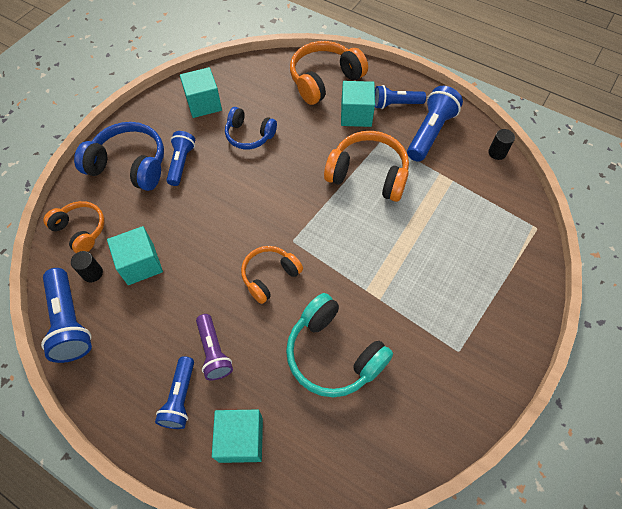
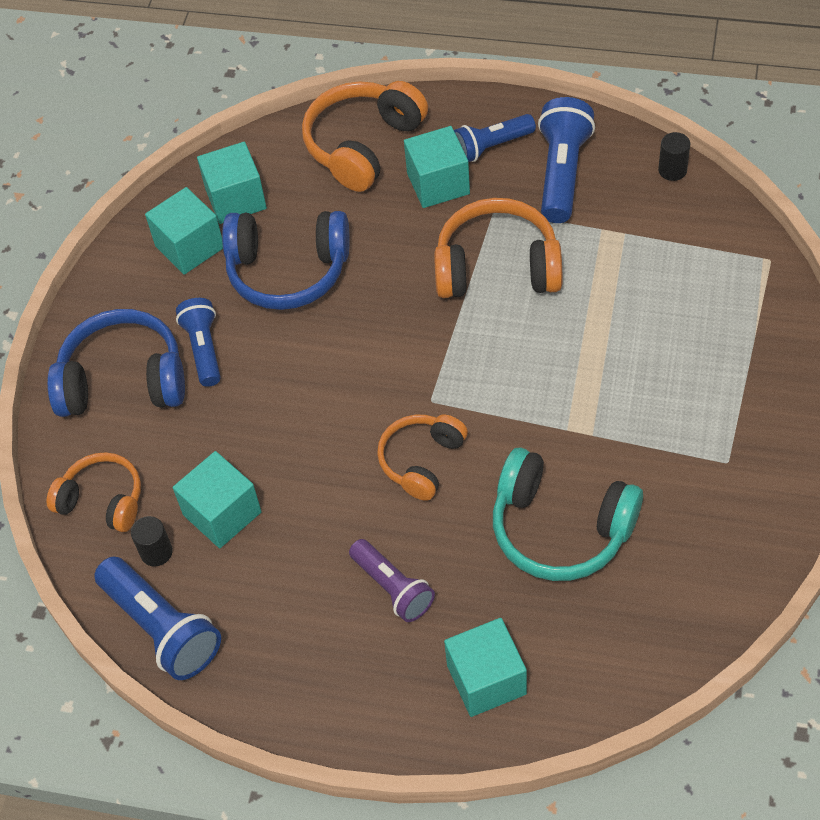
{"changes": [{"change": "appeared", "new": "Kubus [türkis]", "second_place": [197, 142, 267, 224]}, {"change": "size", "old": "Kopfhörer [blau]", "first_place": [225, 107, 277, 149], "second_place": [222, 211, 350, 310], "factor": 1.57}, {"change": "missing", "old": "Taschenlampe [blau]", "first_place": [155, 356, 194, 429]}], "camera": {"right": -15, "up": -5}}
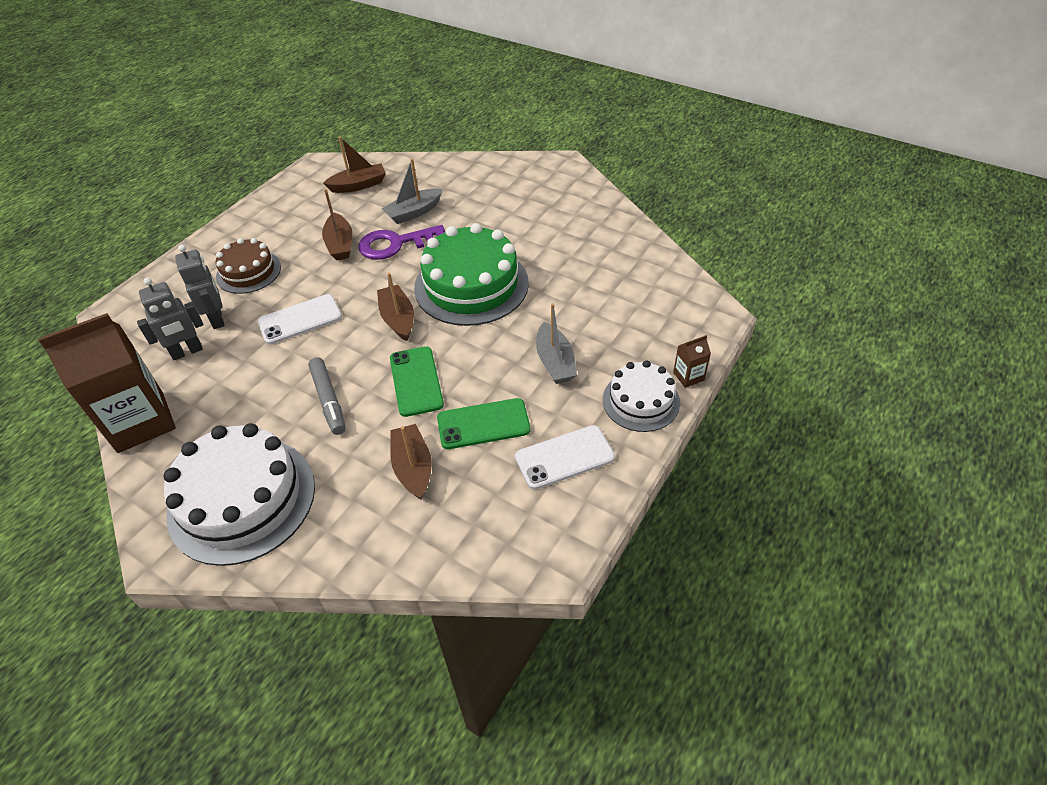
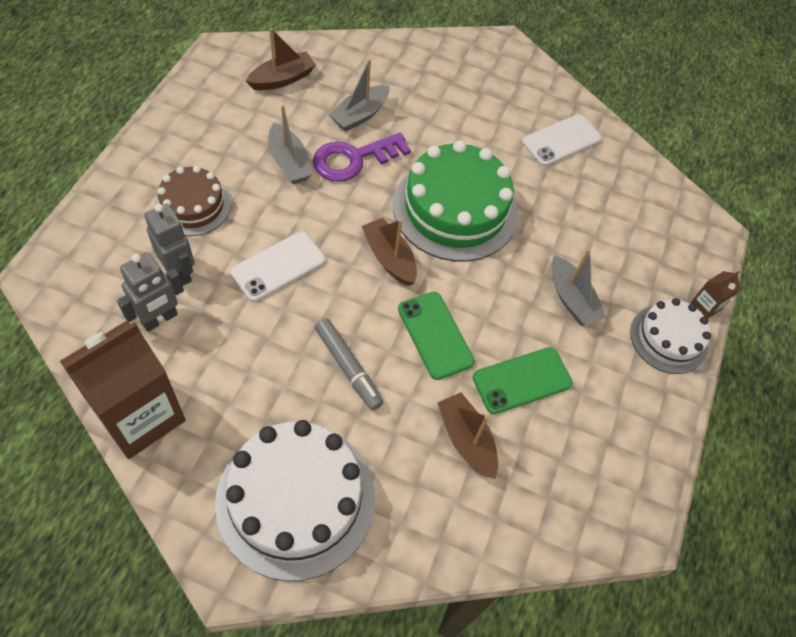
{"changes": [{"change": "colour", "old": "Boot [braun]", "new": "Boot [grau]", "first_place": [322, 189, 352, 260], "second_place": [269, 105, 313, 184]}, {"change": "relocated", "old": "Handy [weiß]", "first_place": [515, 425, 615, 490], "second_place": [522, 114, 602, 166]}], "camera": {"right": -20, "up": 10}}
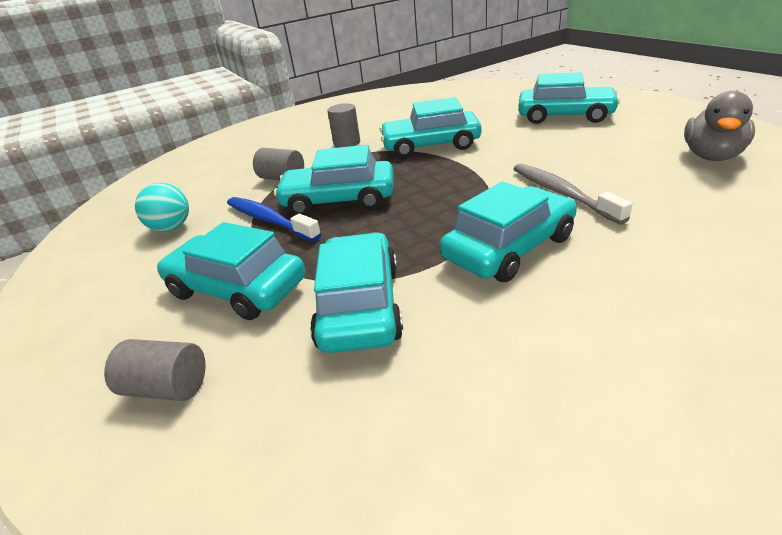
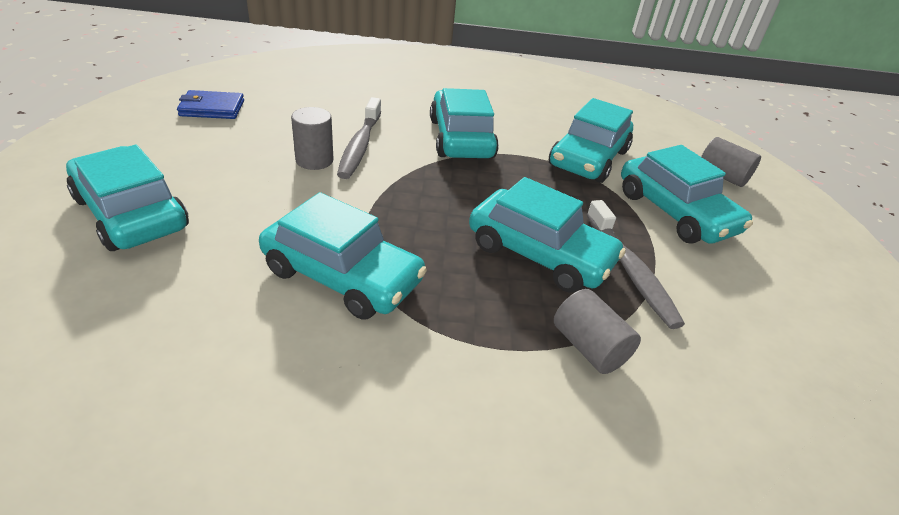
{"changes": [{"change": "exchanged", "old": "Ente [grau]", "new": "Geldbörse [blau]", "first_place": [684, 91, 755, 161], "second_place": [177, 90, 244, 119]}, {"change": "relocated", "old": "Vollzylinder [grau]", "first_place": [327, 103, 360, 148], "second_place": [291, 107, 333, 170]}, {"change": "spun", "old": "Auto [türkis]", "first_place": [440, 181, 577, 282], "second_place": [430, 88, 499, 158], "degrees": 90}, {"change": "colour", "old": "Zahnbürste [blau]", "new": "Zahnbürste [grau]", "first_place": [227, 197, 321, 242], "second_place": [587, 200, 685, 329]}, {"change": "missing", "old": "Ball [türkis]", "first_place": [135, 183, 189, 232]}], "camera": {"right": -155, "up": 5}}
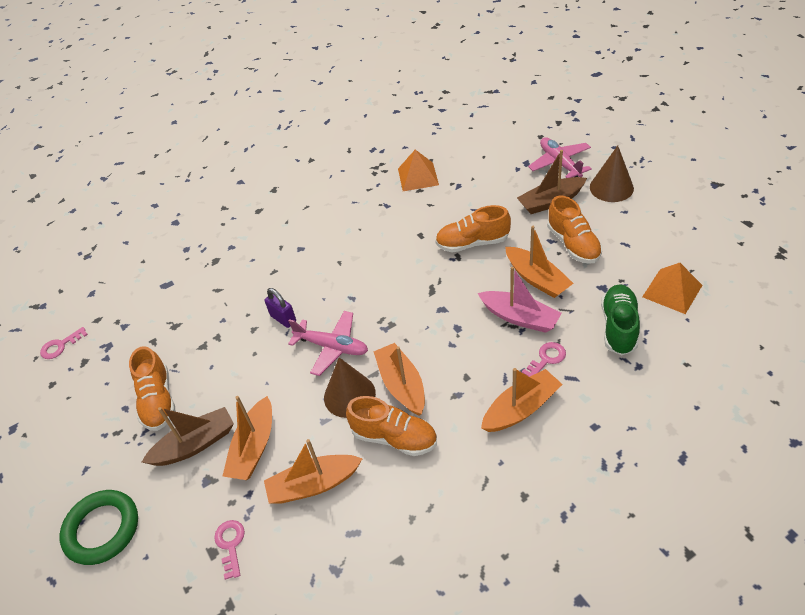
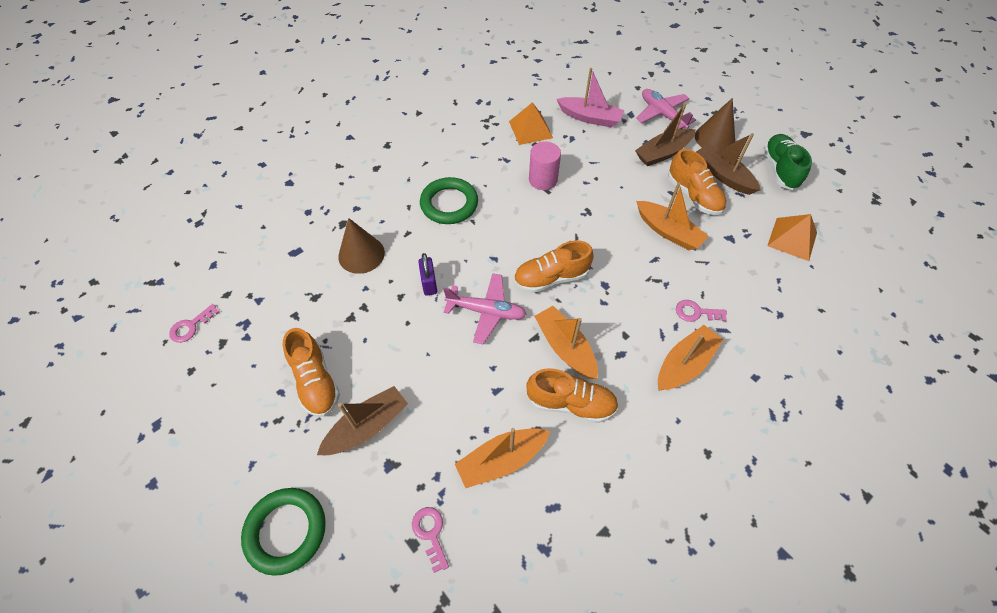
{"changes": [{"change": "relocated", "old": "Kegel [braun]", "first_place": [324, 357, 376, 418], "second_place": [338, 218, 385, 274]}, {"change": "spun", "old": "Vorhängeschloss [lila]", "first_place": [265, 288, 296, 328], "second_place": [418, 253, 437, 296], "degrees": 45}, {"change": "appeared", "new": "Ring [grün]", "second_place": [420, 177, 478, 224]}, {"change": "relocated", "old": "Schuh [orange]", "first_place": [435, 205, 511, 252], "second_place": [514, 241, 594, 293]}, {"change": "appeared", "new": "Vollzylinder [rosa]", "second_place": [529, 141, 561, 190]}, {"change": "relocated", "old": "Boot [rosa]", "first_place": [478, 266, 562, 333], "second_place": [557, 68, 624, 128]}, {"change": "spun", "old": "Schlüssel [rosa]", "first_place": [522, 342, 566, 377], "second_place": [676, 300, 727, 322], "degrees": -120}, {"change": "appeared", "new": "Boot [braun]", "second_place": [696, 133, 761, 195]}, {"change": "relocated", "old": "Schuh [grün]", "first_place": [601, 284, 640, 355], "second_place": [763, 134, 812, 190]}, {"change": "missing", "old": "Boot [orange]", "first_place": [223, 396, 272, 480]}], "camera": {"right": -15, "up": 10}}
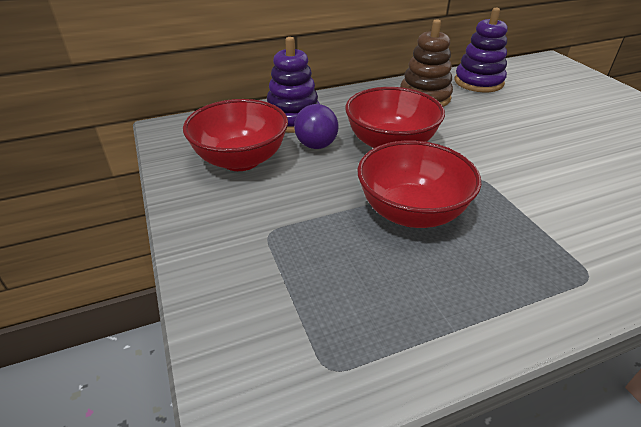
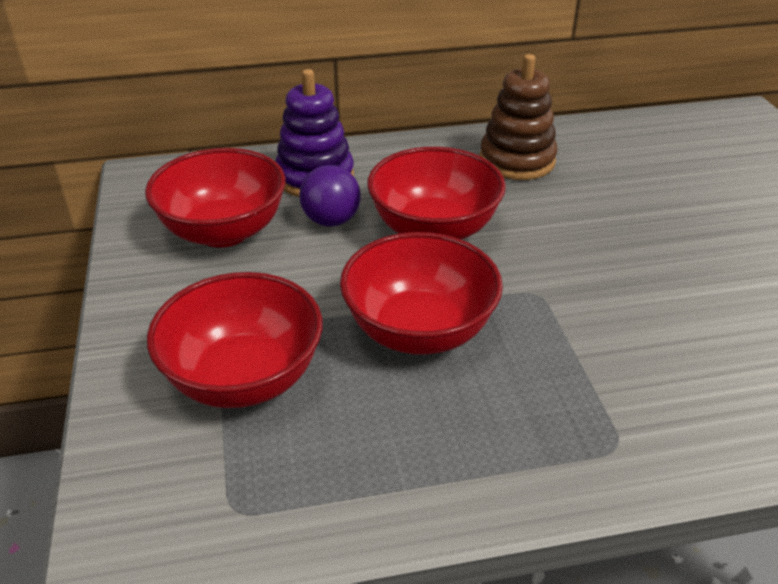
{"changes": [{"change": "appeared", "new": "Schüssel [rot]", "second_place": [147, 272, 323, 408]}, {"change": "missing", "old": "Stapelspielzeug [lila]", "first_place": [455, 8, 508, 92]}], "camera": {"right": 10, "up": 0}}
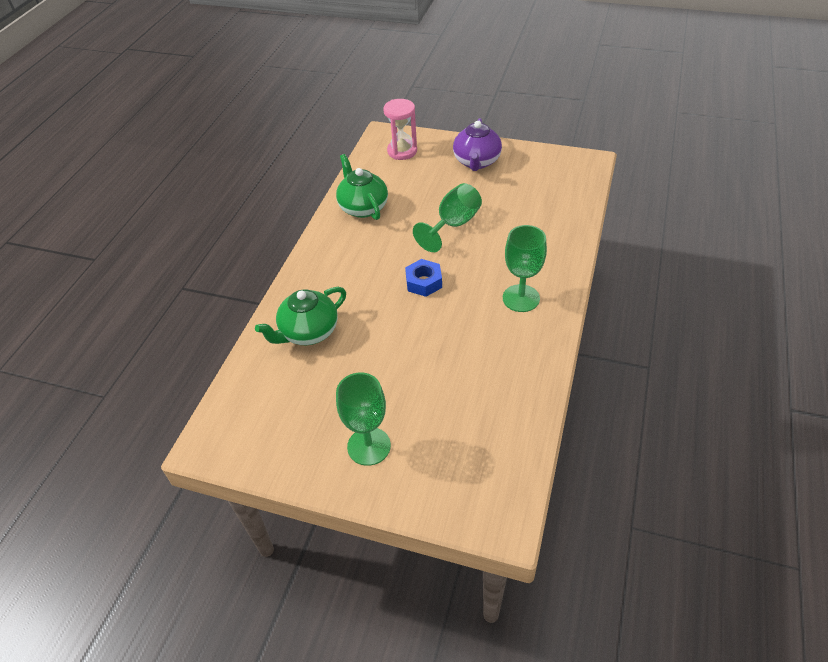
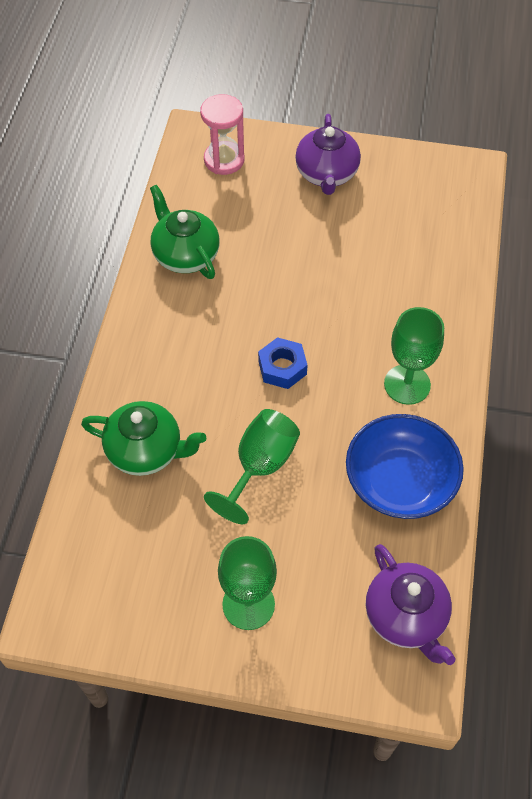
{"changes": [{"change": "spun", "old": "Teekanne [grün]", "first_place": [255, 287, 346, 345], "second_place": [81, 401, 206, 476], "degrees": -120}, {"change": "relocated", "old": "Kelch [grün]", "first_place": [413, 183, 482, 252], "second_place": [204, 409, 300, 524]}, {"change": "appeared", "new": "Schüssel [blau]", "second_place": [346, 414, 464, 519]}, {"change": "appeared", "new": "Teekanne [lila]", "second_place": [366, 544, 456, 665]}], "camera": {"right": -10, "up": 10}}
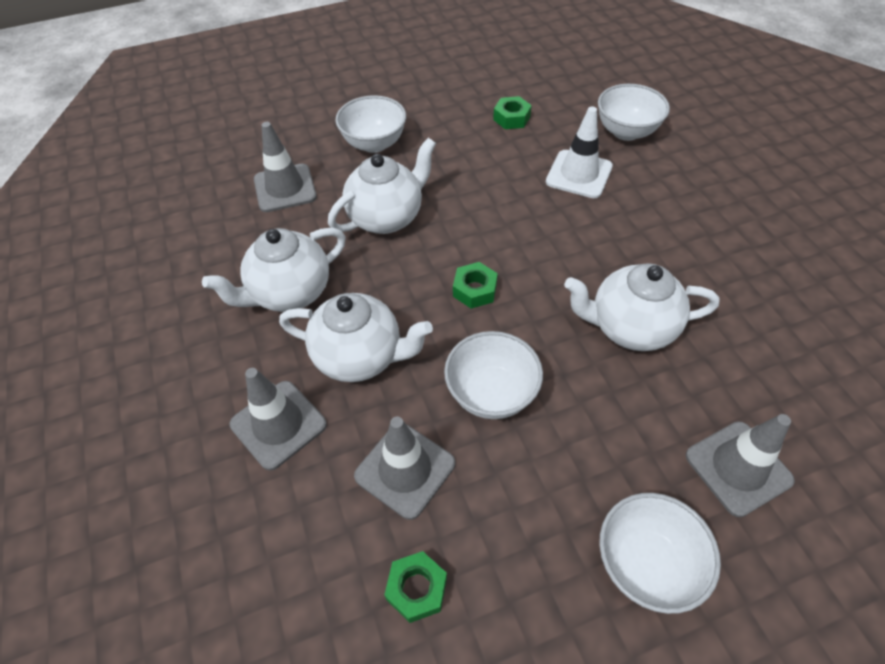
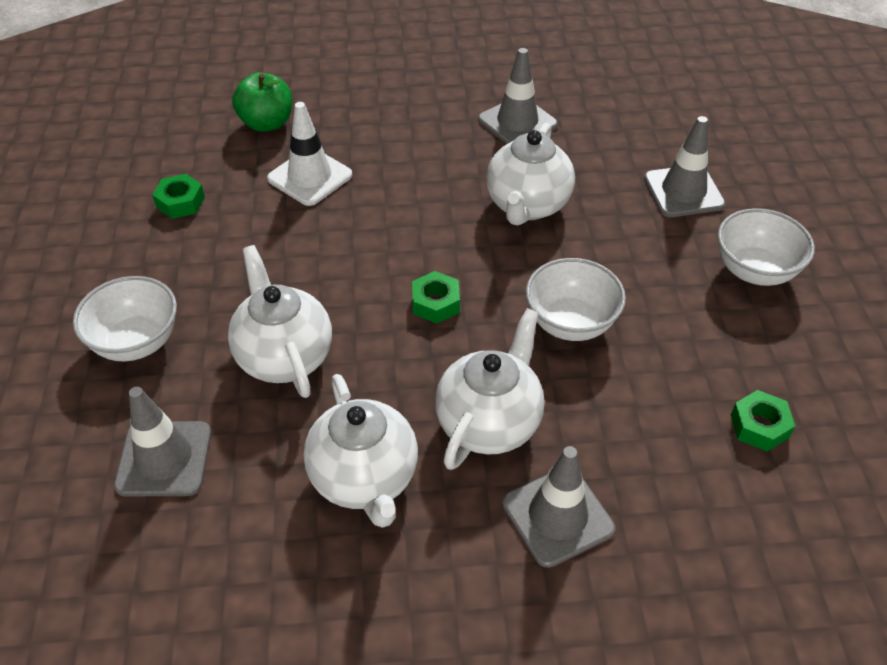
{"changes": [{"change": "exchanged", "old": "Schüssel [weiß]", "new": "Apfel [grün]", "first_place": [598, 84, 670, 141], "second_place": [232, 72, 292, 132]}, {"change": "relocated", "old": "Leitkegel [grau]", "first_place": [354, 417, 455, 520], "second_place": [478, 48, 558, 144]}], "camera": {"right": -75, "up": -5}}
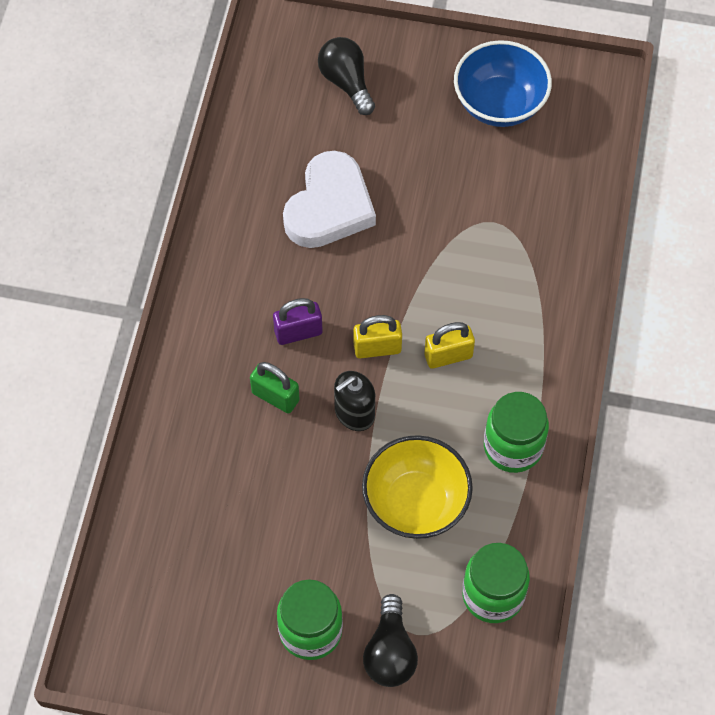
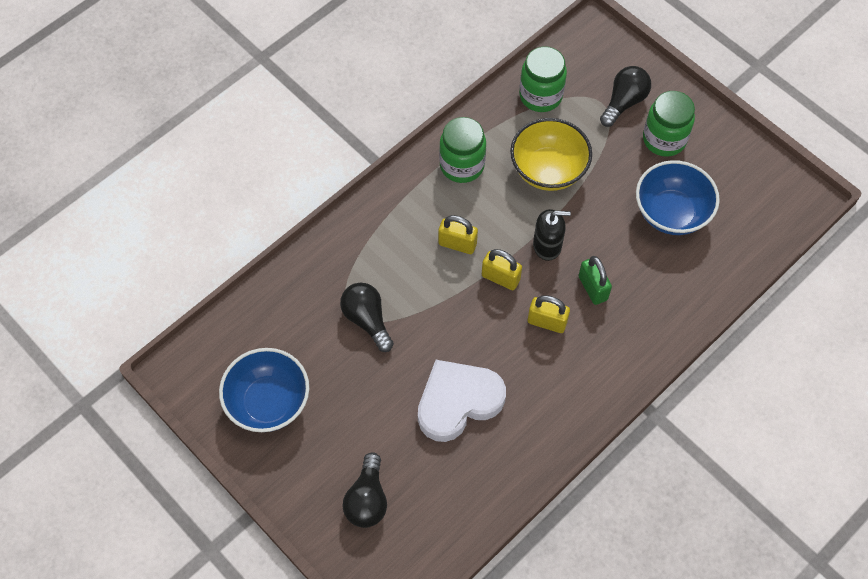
{"changes": [{"change": "appeared", "new": "Glühbirne [schwarz]", "second_place": [340, 283, 394, 352]}, {"change": "colour", "old": "Vorhängeschloss [lila]", "new": "Vorhängeschloss [gelb]", "first_place": [273, 298, 322, 345], "second_place": [528, 295, 570, 333]}, {"change": "appeared", "new": "Schüssel [blau]", "second_place": [636, 160, 720, 235]}], "camera": {"right": -145, "up": 0}}
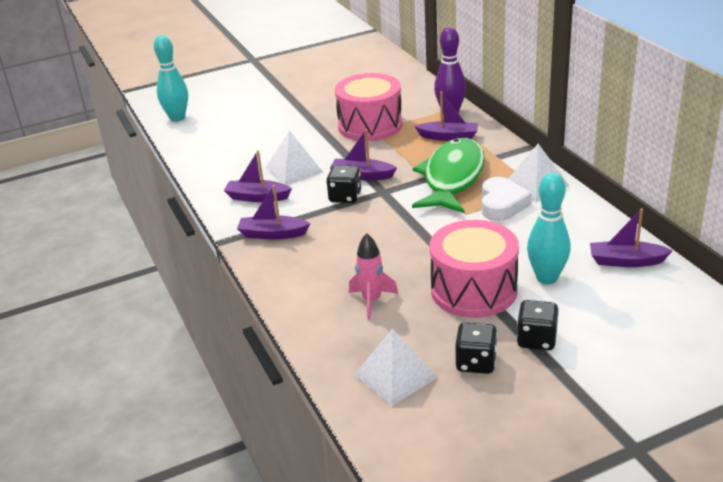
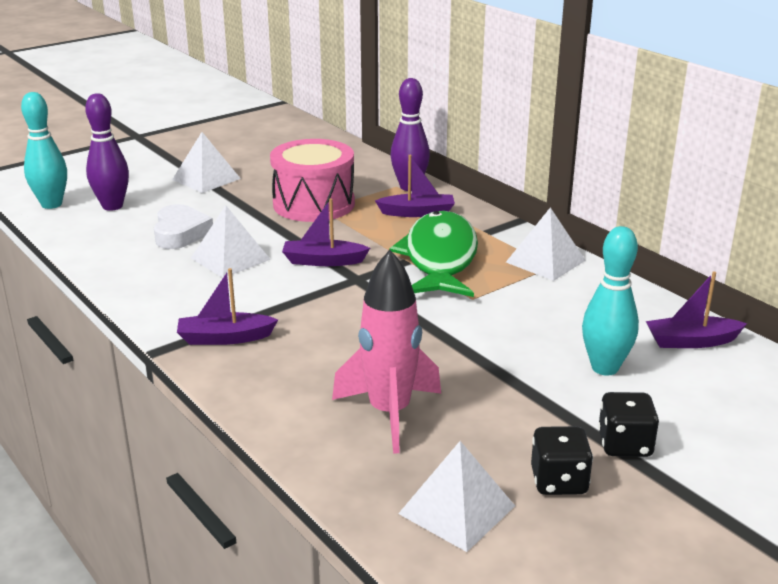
{"changes": [{"change": "appeared", "new": "Bowlingkegel [lila]", "second_place": [85, 93, 129, 211]}, {"change": "relocated", "old": "Herz [weiß]", "first_place": [482, 177, 532, 221], "second_place": [154, 204, 213, 249]}, {"change": "appeared", "new": "Pyramide [weiß]", "second_place": [172, 132, 241, 193]}, {"change": "size", "old": "Rakete [rosa]", "first_place": [349, 233, 398, 320], "second_place": [332, 250, 441, 454], "factor": 1.63}, {"change": "missing", "old": "Boot [lila]", "first_place": [224, 150, 292, 202]}, {"change": "missing", "old": "Spielwürfel [schwarz]", "first_place": [326, 165, 361, 203]}, {"change": "missing", "old": "Trommel [rosa]", "first_place": [430, 220, 519, 318]}], "camera": {"right": -15, "up": -5}}
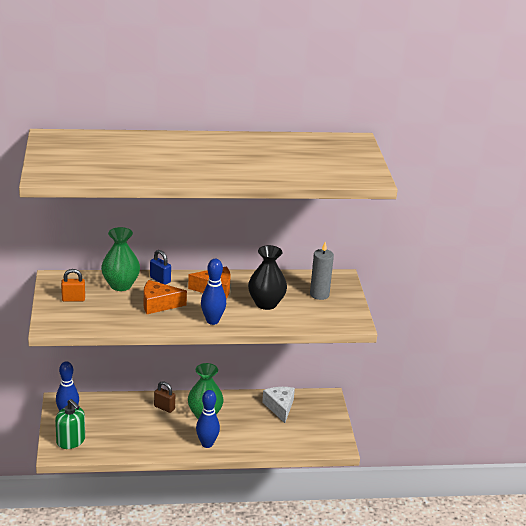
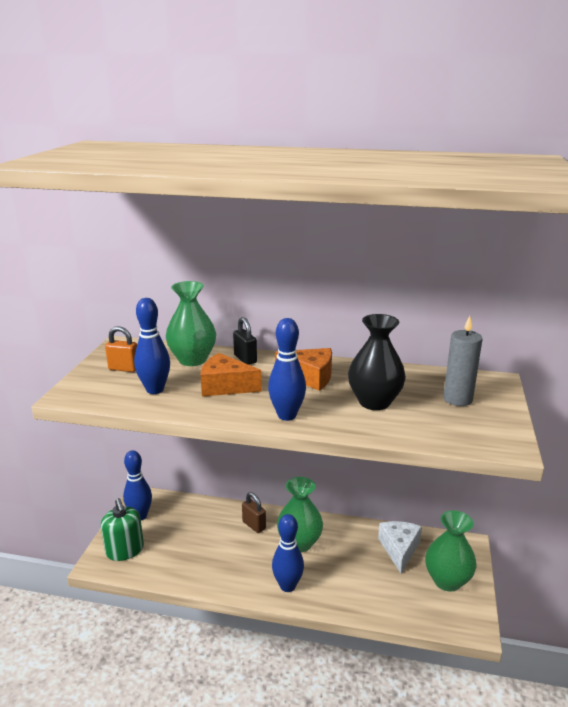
{"changes": [{"change": "appeared", "new": "Bowlingkegel [blau]", "second_place": [134, 298, 170, 394]}, {"change": "colour", "old": "Vorhängeschloss [blau]", "new": "Vorhängeschloss [schwarz]", "first_place": [150, 250, 171, 285], "second_place": [233, 317, 257, 365]}, {"change": "appeared", "new": "Vase [grün]", "second_place": [425, 510, 476, 592]}], "camera": {"right": 20, "up": -5}}
